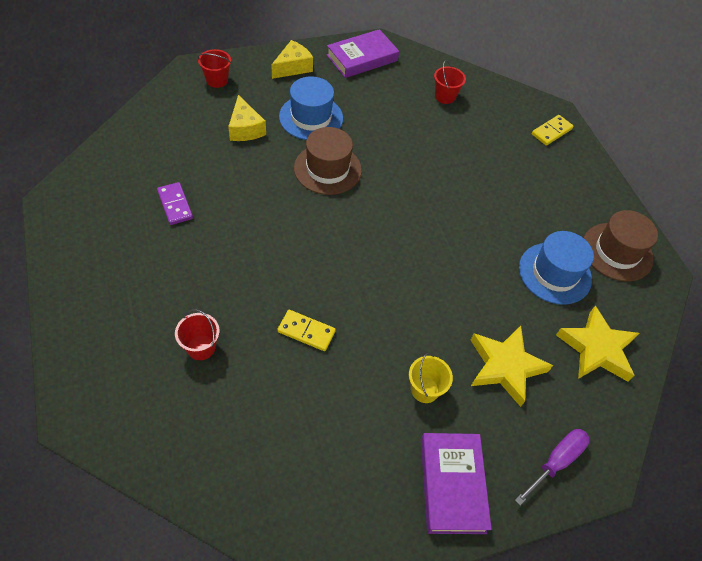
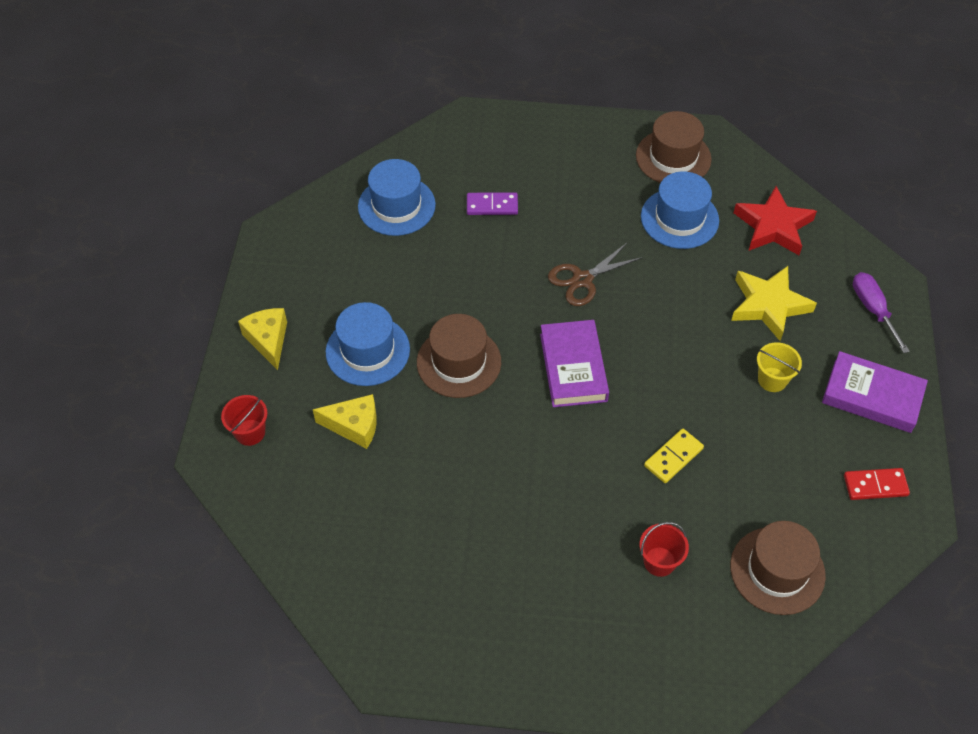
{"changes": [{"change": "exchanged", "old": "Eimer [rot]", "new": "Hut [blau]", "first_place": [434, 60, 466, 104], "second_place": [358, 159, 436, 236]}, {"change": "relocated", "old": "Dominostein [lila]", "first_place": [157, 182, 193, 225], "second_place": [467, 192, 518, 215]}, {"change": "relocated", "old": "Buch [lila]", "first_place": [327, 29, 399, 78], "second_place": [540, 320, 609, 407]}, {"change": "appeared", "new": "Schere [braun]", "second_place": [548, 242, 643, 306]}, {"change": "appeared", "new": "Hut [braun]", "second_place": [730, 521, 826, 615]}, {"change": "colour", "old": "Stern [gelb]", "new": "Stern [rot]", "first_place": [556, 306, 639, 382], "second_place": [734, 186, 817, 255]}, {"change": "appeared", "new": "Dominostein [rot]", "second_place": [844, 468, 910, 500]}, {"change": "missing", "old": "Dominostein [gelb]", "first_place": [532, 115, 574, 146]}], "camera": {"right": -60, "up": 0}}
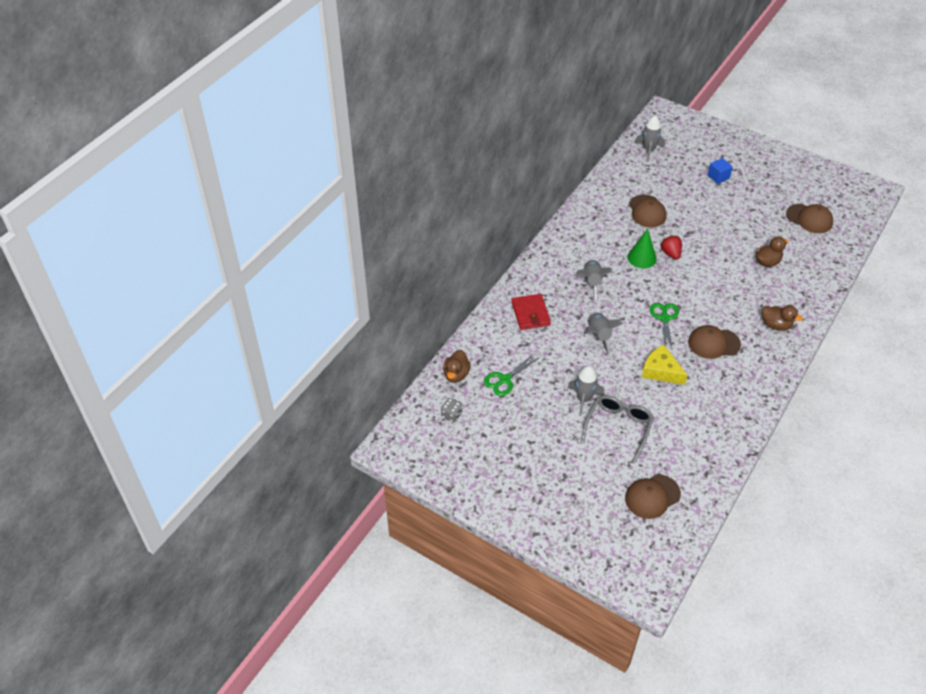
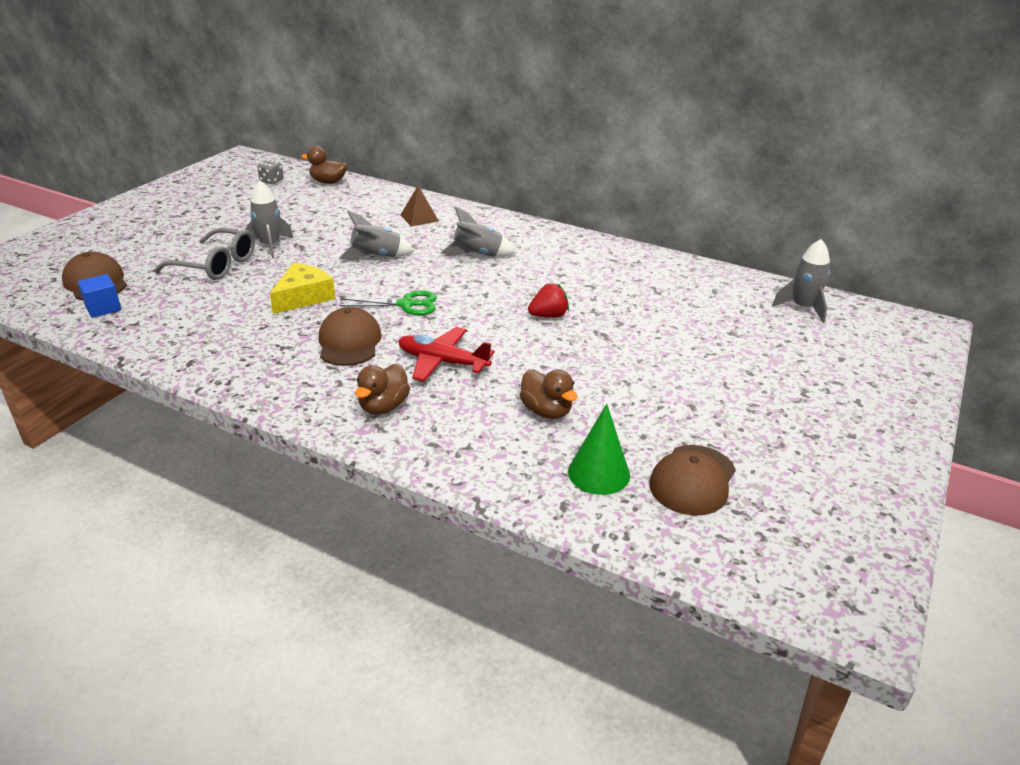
{"changes": [{"change": "relocated", "old": "Kubus [blau]", "first_place": [708, 158, 733, 184], "second_place": [77, 274, 121, 318]}, {"change": "appeared", "new": "Flugzeug [rot]", "second_place": [398, 327, 495, 382]}, {"change": "exchanged", "old": "Geldbörse [rot]", "new": "Pyramide [braun]", "first_place": [511, 294, 551, 330], "second_place": [400, 186, 439, 227]}, {"change": "relocated", "old": "Kegel [grün]", "first_place": [628, 229, 657, 269], "second_place": [568, 404, 630, 495]}, {"change": "missing", "old": "Schere [grün]", "first_place": [484, 354, 540, 396]}, {"change": "missing", "old": "Kappe [braun]", "first_place": [629, 195, 667, 228]}], "camera": {"right": 85, "up": -15}}
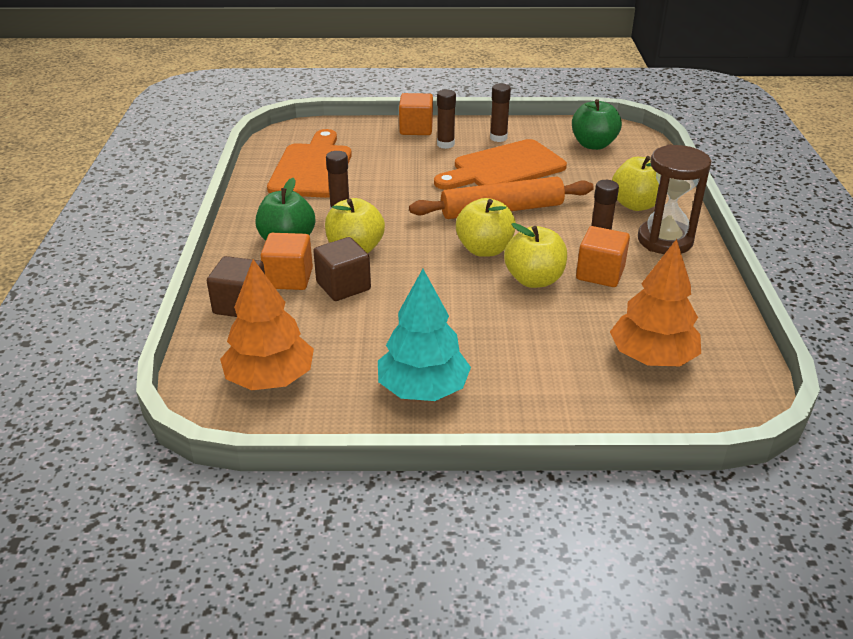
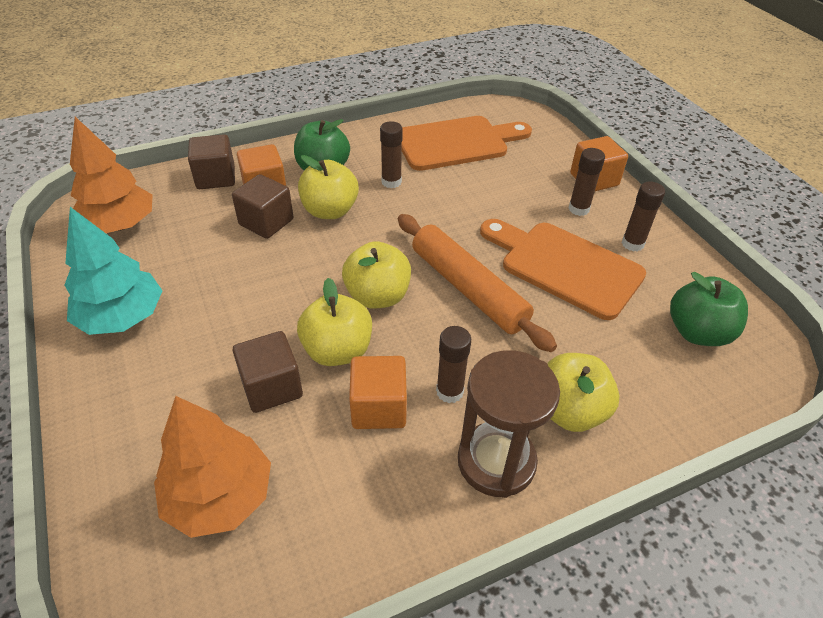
{"changes": [{"change": "appeared", "new": "Kubus [braun]", "second_place": [233, 331, 303, 413]}], "camera": {"right": 65, "up": 10}}
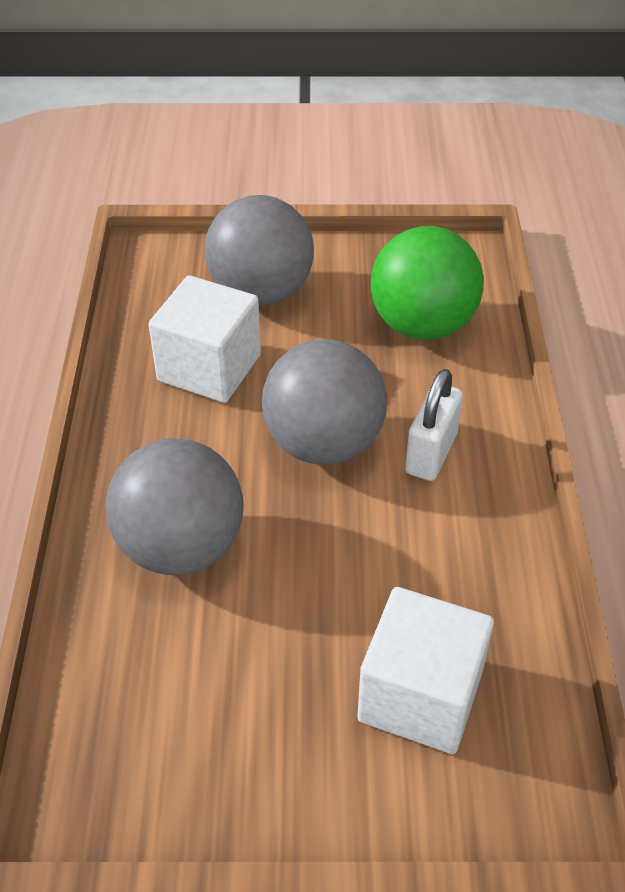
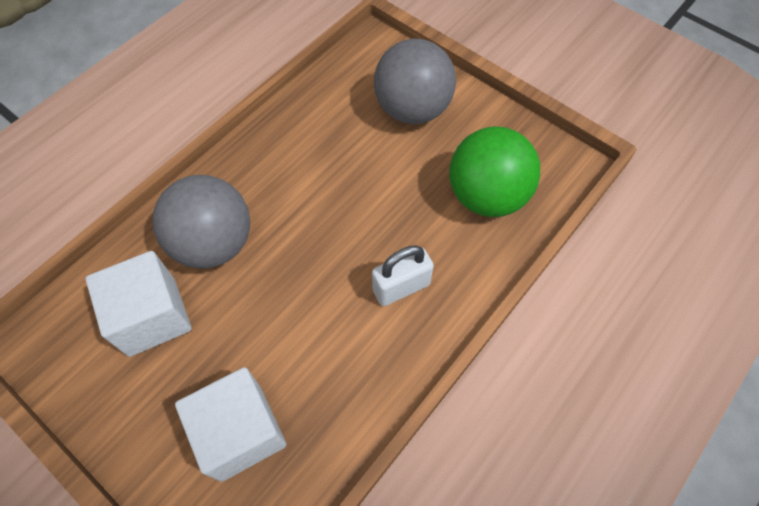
{"changes": [{"change": "relocated", "old": "Kubus [weiß]", "first_place": [149, 275, 261, 403], "second_place": [85, 251, 192, 357]}, {"change": "missing", "old": "Ball [grau]", "first_place": [262, 339, 387, 465]}], "camera": {"right": 40, "up": 15}}
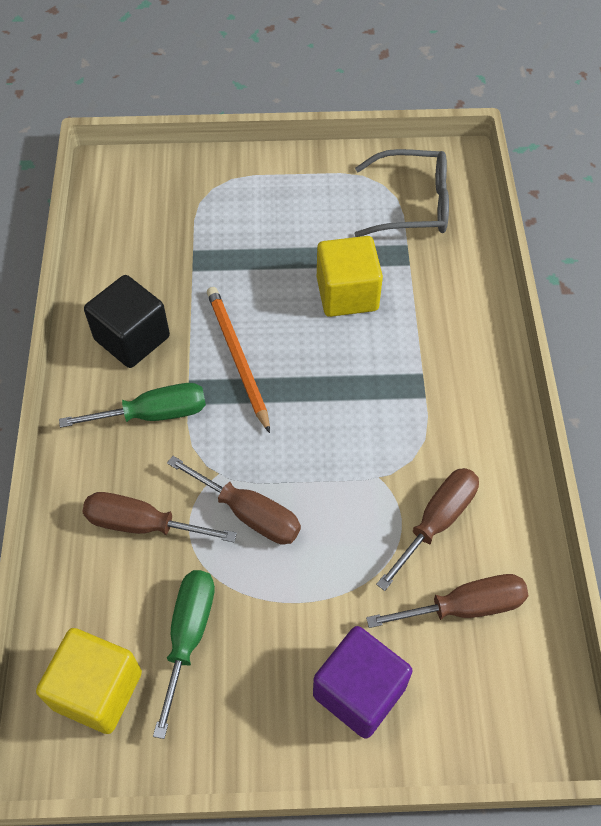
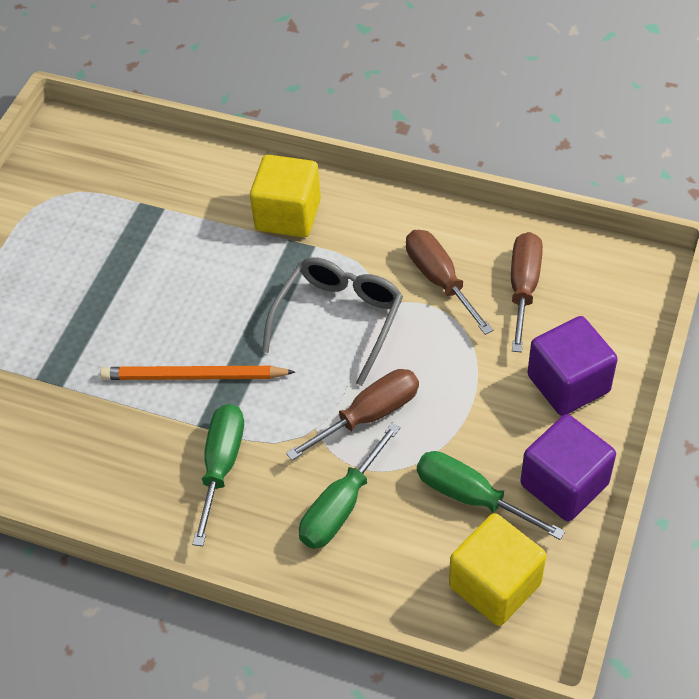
{"changes": [{"change": "relocated", "old": "Kubus [gelb]", "first_place": [317, 236, 383, 317], "second_place": [250, 155, 321, 237]}, {"change": "relocated", "old": "Brille [grau]", "first_place": [355, 149, 449, 237], "second_place": [262, 257, 403, 386]}, {"change": "colour", "old": "Schraubenzieher [braun]", "new": "Schraubenzieher [grün]", "first_place": [82, 492, 237, 542], "second_place": [299, 423, 401, 549]}, {"change": "appeared", "new": "Kubus [lila]", "second_place": [520, 414, 616, 521]}, {"change": "missing", "old": "Kubus [schwarz]", "first_place": [84, 275, 170, 368]}], "camera": {"right": -65, "up": -5}}
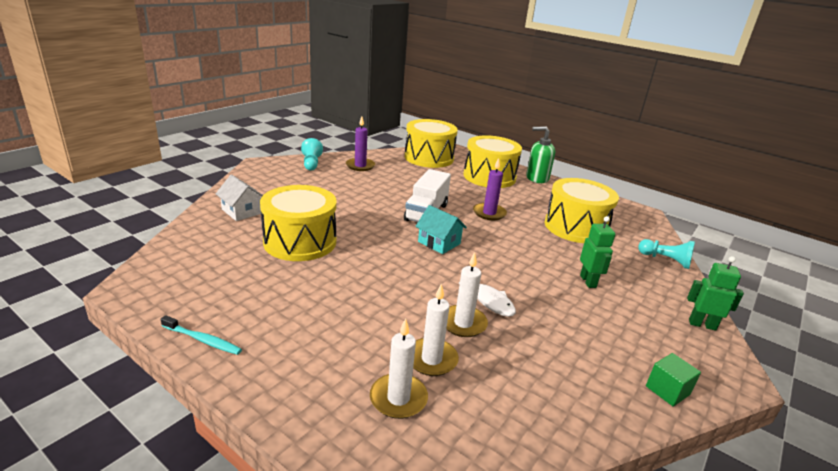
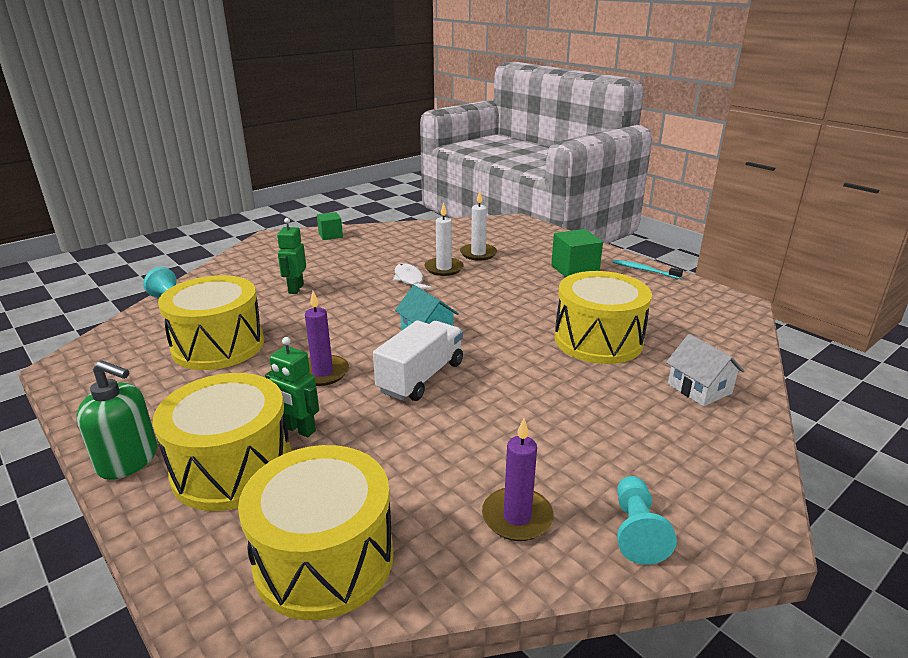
{"changes": [{"change": "relocated", "old": "Roboter [grün]", "first_place": [687, 256, 744, 331], "second_place": [265, 337, 319, 437]}, {"change": "appeared", "new": "Kubus [grün]", "second_place": [551, 229, 603, 277]}, {"change": "missing", "old": "Kerze [weiß]", "first_place": [370, 318, 428, 419]}], "camera": {"right": -165, "up": 0}}
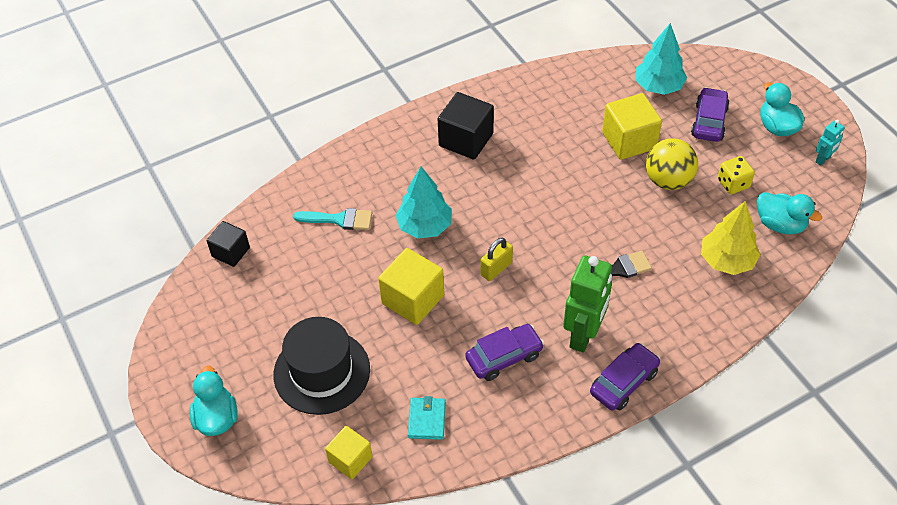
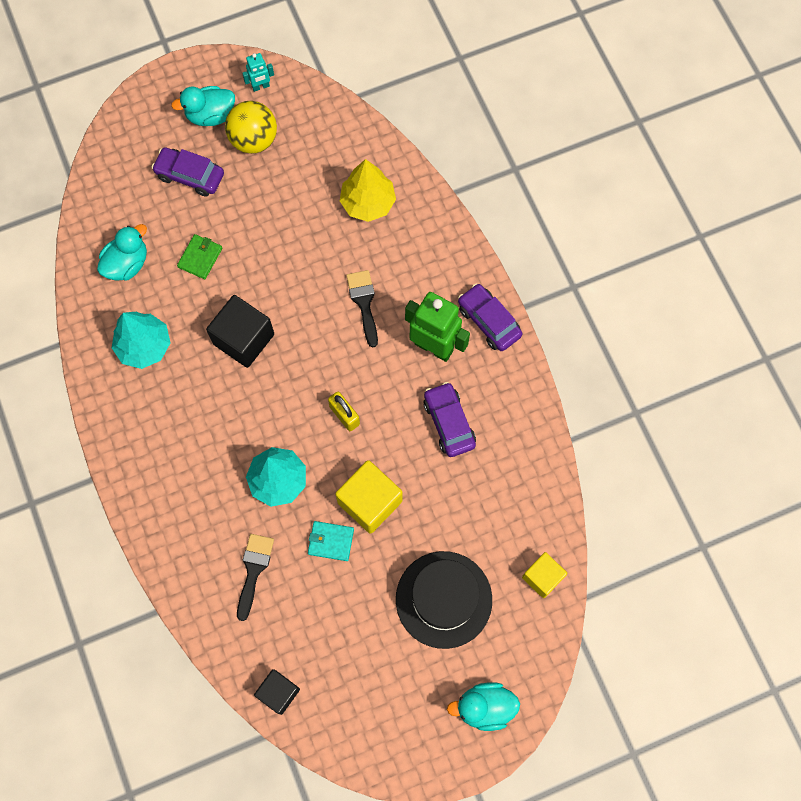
{"changes": [{"change": "relocated", "old": "Ente [türkis]", "first_place": [757, 192, 822, 234], "second_place": [97, 224, 147, 281]}, {"change": "relocated", "old": "Baum [türkis]", "first_place": [635, 23, 687, 95], "second_place": [112, 312, 170, 369]}, {"change": "exchanged", "old": "Kubus [gelb]", "new": "Geldbörse [grün]", "first_place": [602, 93, 662, 160], "second_place": [177, 234, 222, 279]}, {"change": "relocated", "old": "Kubus [schwarz]", "first_place": [438, 92, 494, 159], "second_place": [206, 295, 274, 368]}, {"change": "relocated", "old": "Ball [gelb]", "first_place": [646, 138, 698, 190], "second_place": [225, 101, 277, 154]}, {"change": "colour", "old": "Pinsel [türkis]", "new": "Pinsel [schwarz]", "first_place": [293, 208, 372, 230], "second_place": [237, 534, 274, 621]}, {"change": "spun", "old": "Roboter [türkis]", "first_place": [815, 120, 845, 165], "second_place": [242, 53, 274, 92], "degrees": 105}, {"change": "relocated", "old": "Geldbörse [türkis]", "first_place": [408, 396, 446, 440], "second_place": [308, 521, 354, 561]}, {"change": "missing", "old": "Spielwürfel [gelb]", "first_place": [718, 156, 755, 194]}], "camera": {"right": -85, "up": 20}}
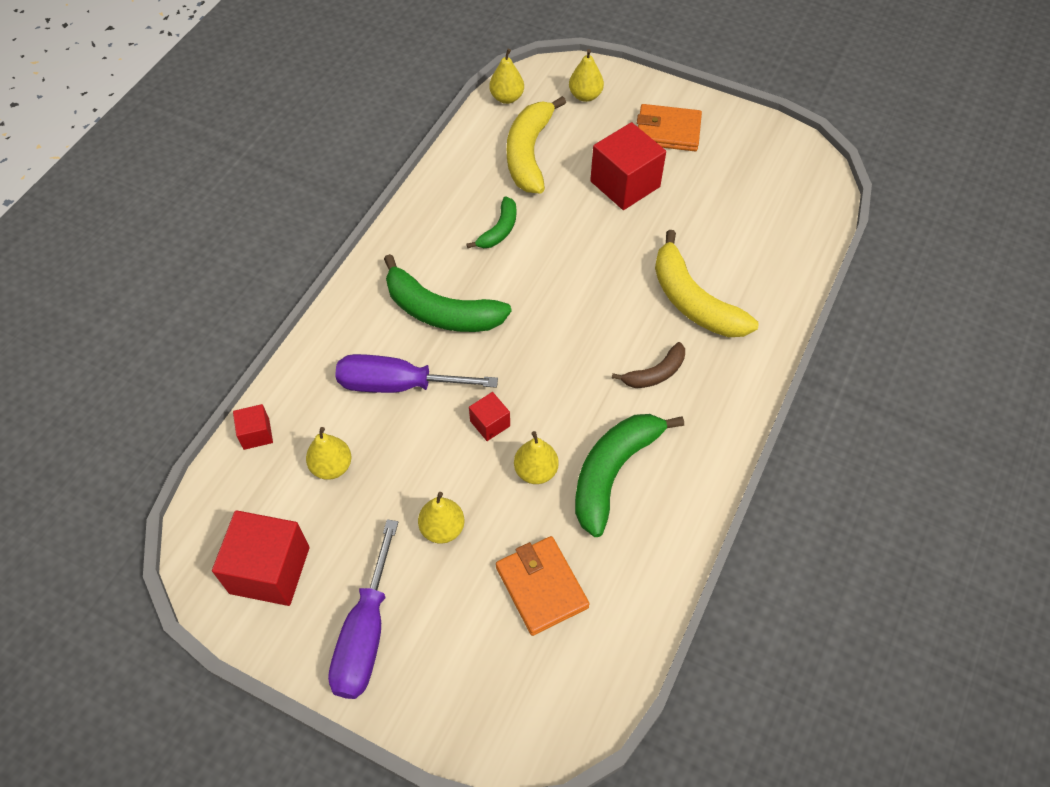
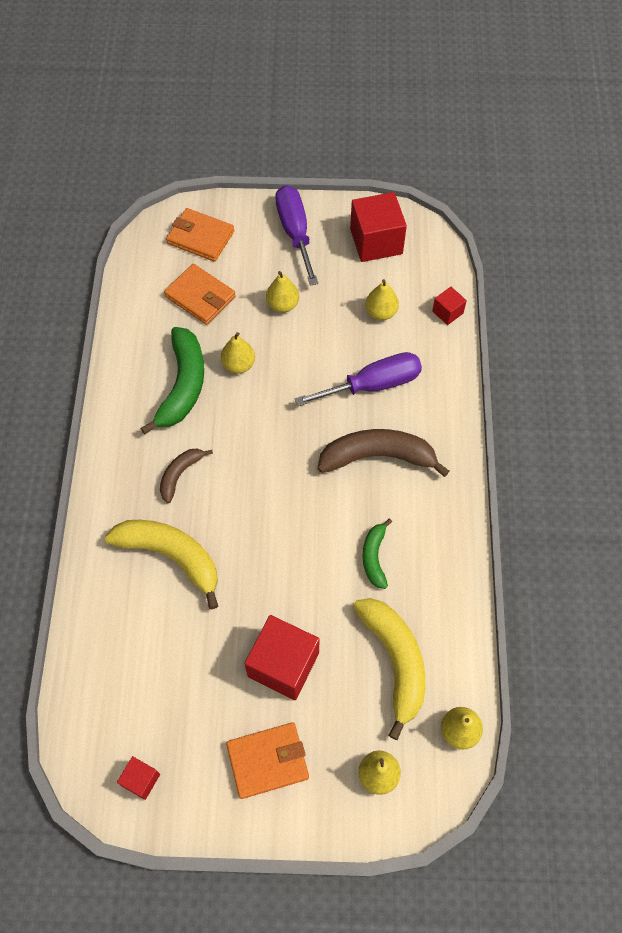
{"changes": [{"change": "relocated", "old": "Kubus [rot]", "first_place": [469, 392, 510, 441], "second_place": [117, 756, 160, 800]}, {"change": "appeared", "new": "Geldbörse [orange]", "second_place": [166, 208, 234, 262]}, {"change": "colour", "old": "Banane [grün]", "new": "Banane [braun]", "first_place": [384, 254, 512, 332], "second_place": [318, 429, 449, 477]}], "camera": {"right": 155, "up": 5}}
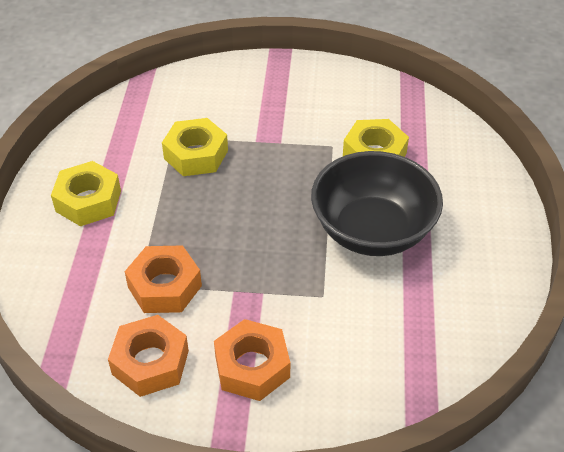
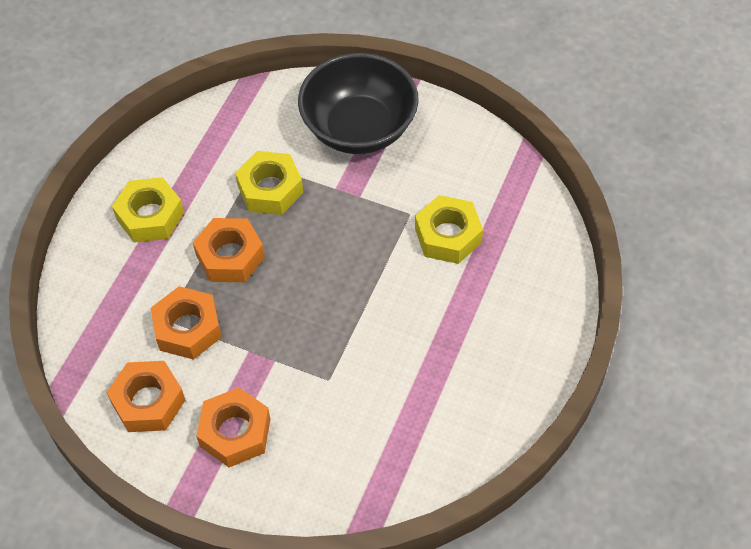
{"changes": [{"change": "appeared", "new": "Sechskantmutter [orange]", "second_place": [193, 218, 265, 282]}, {"change": "relocated", "old": "Schüssel [schwarz]", "first_place": [311, 151, 443, 256], "second_place": [298, 53, 419, 154]}], "camera": {"right": 20, "up": 10}}
